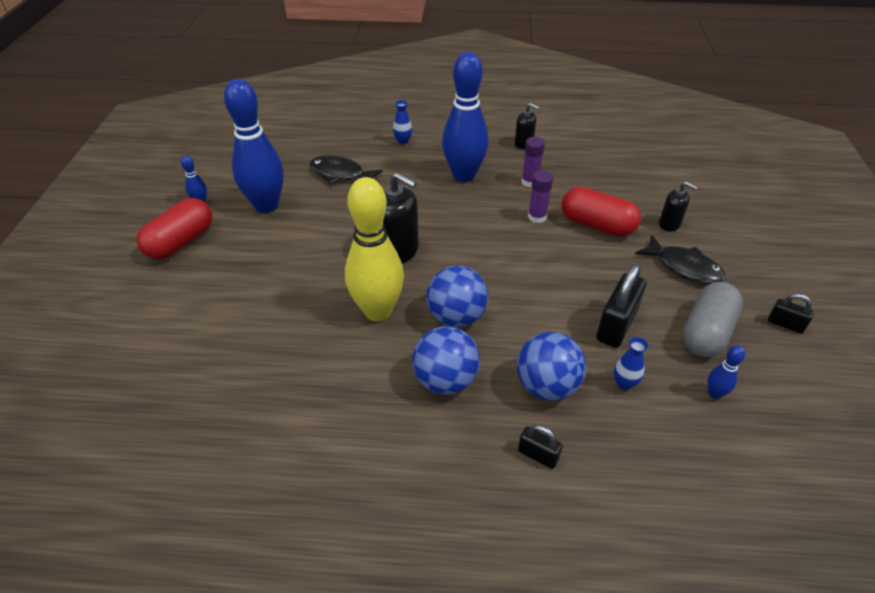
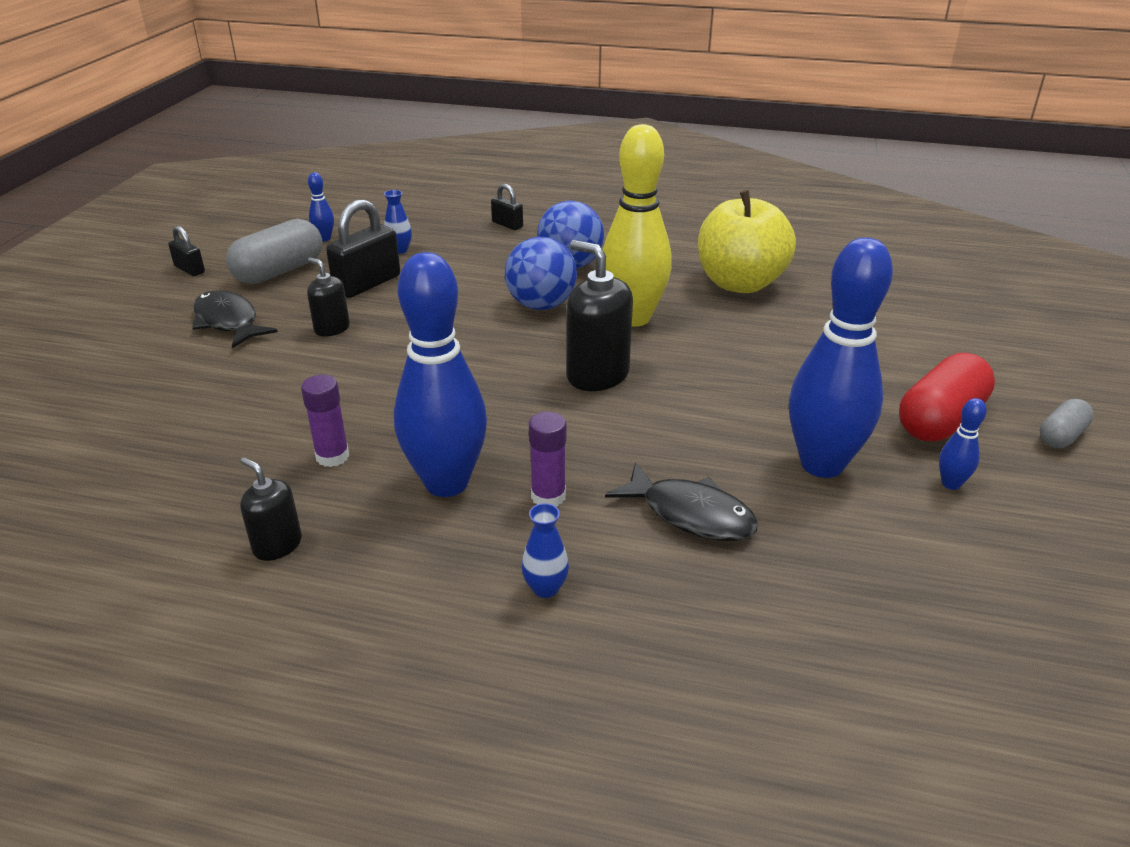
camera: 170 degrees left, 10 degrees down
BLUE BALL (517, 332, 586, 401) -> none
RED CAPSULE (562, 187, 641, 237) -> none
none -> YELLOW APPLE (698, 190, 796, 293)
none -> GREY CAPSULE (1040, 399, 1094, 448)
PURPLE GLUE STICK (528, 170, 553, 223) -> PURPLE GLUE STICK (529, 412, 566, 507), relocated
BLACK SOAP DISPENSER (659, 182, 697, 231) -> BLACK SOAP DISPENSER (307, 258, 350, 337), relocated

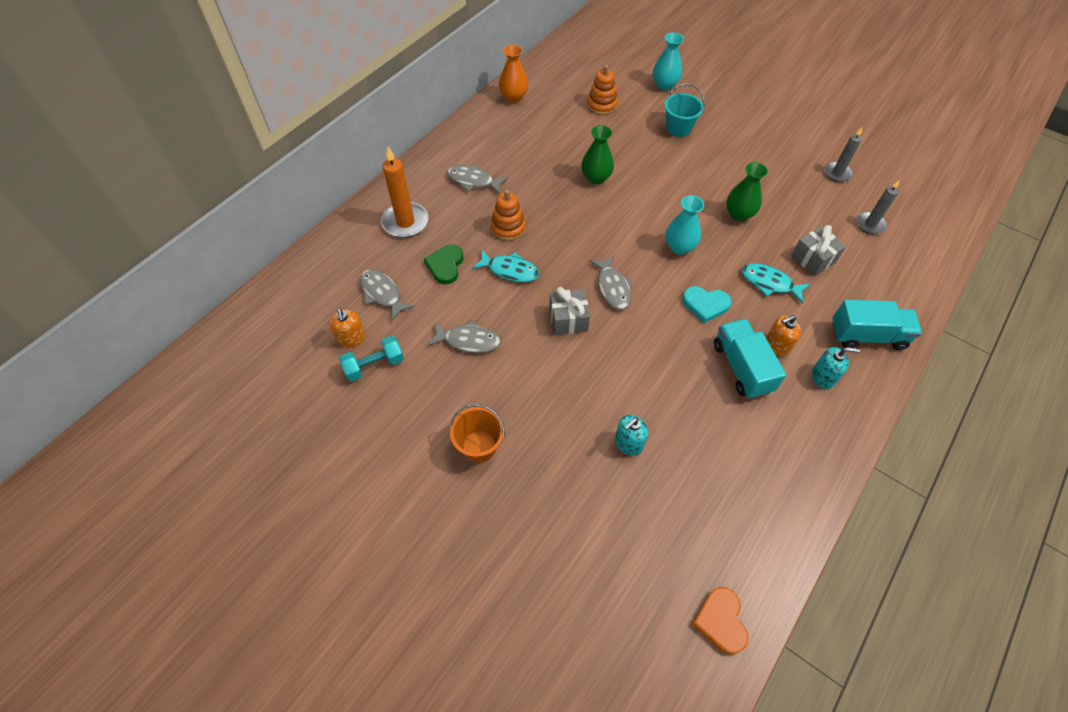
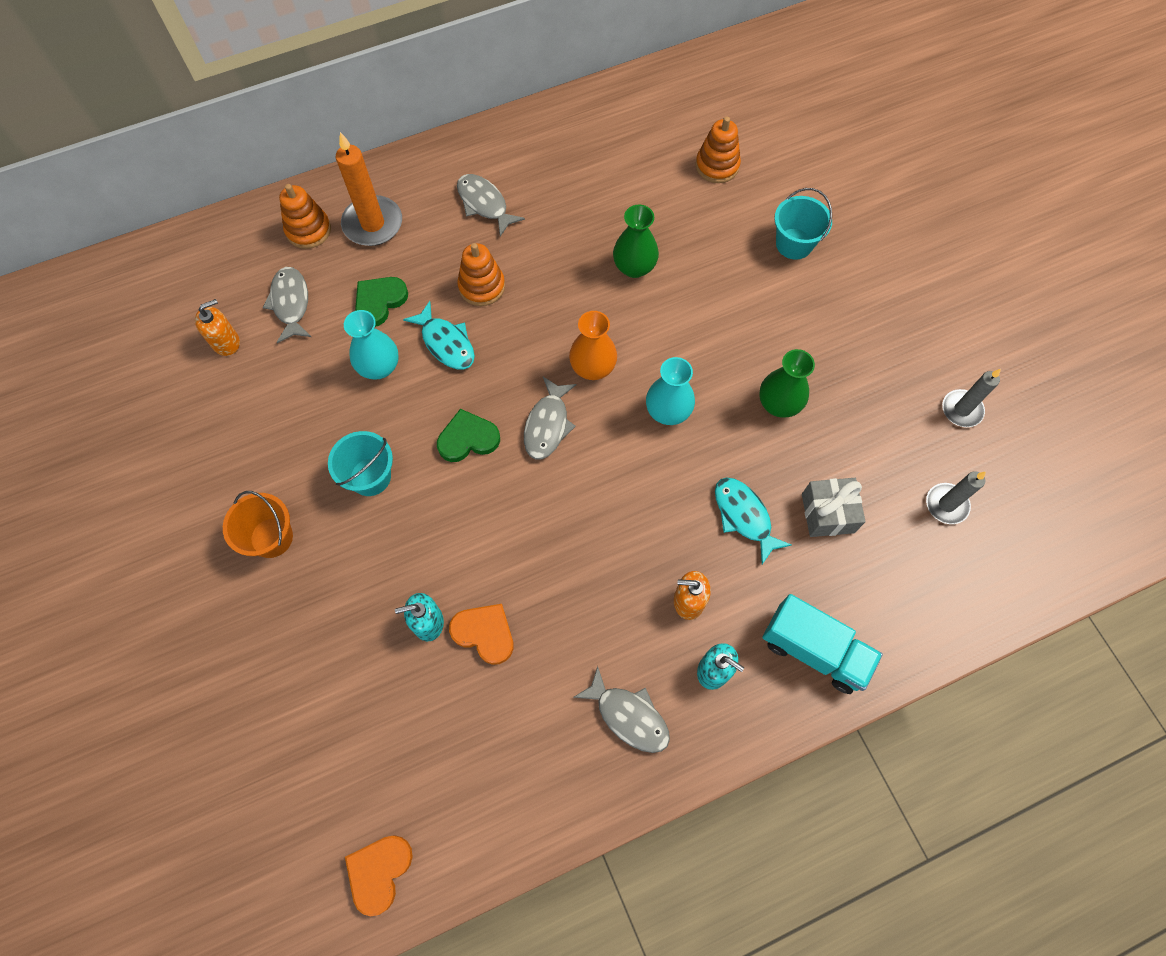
camera: 30 degrees right, 10 degrees up
TURQUOISE DUMBBELL (339, 336, 404, 382) -> none
TURQUOISE HEART (682, 286, 732, 323) -> none
TURQUOISE TRUCK (714, 319, 786, 399) -> none
none -> ORANGE STACKING TOY (279, 184, 331, 249)
none -> TURQUOISE BUCKET (328, 431, 393, 496)
none -> ORANGE HEART (449, 604, 514, 665)
GREY FISH (428, 320, 501, 353) -> GREY FISH (573, 666, 670, 753), relocated
ORANGE VASE (499, 45, 528, 103) -> ORANGE VASE (569, 311, 617, 380), relocated
TURQUOISE VASE (653, 33, 684, 90) -> TURQUOISE VASE (344, 310, 399, 380), relocated
GREY GIFT (549, 287, 590, 335) -> GREEN HEART (437, 409, 500, 462)
ORANGE SOAP DISPENSER (329, 308, 366, 347) -> ORANGE SOAP DISPENSER (195, 299, 240, 356), 135 degrees counterclockwise

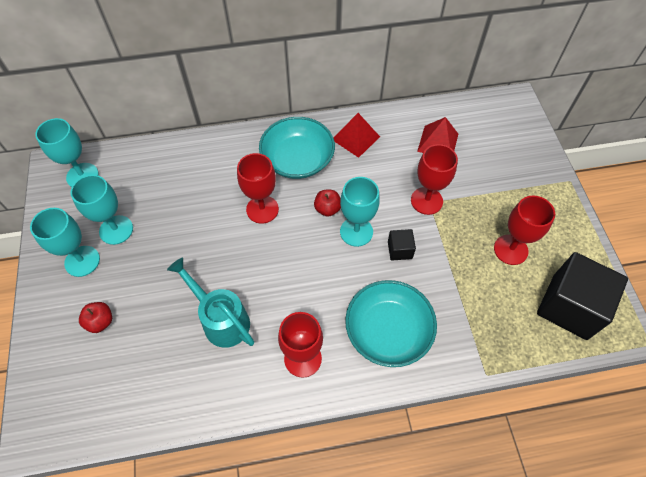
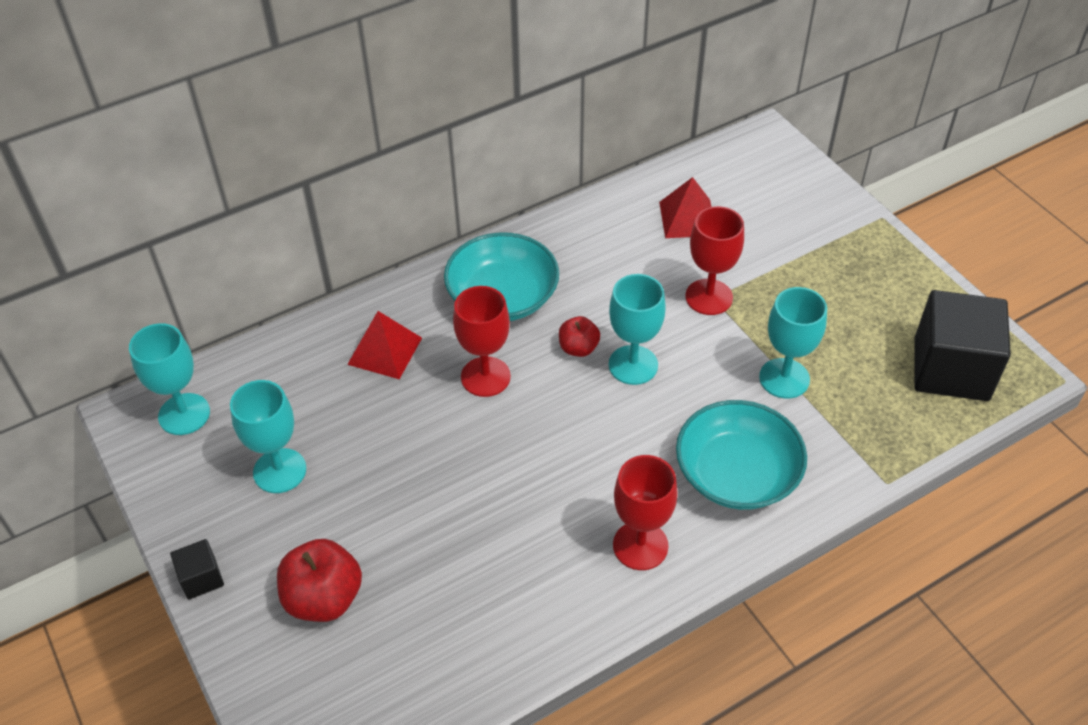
camera: 20 degrees left, 10 degrees down
TURQUOISE WATERING CAN (167, 257, 254, 348) -> none
RED GOBLET (494, 195, 555, 265) -> none
TURQUOISE GOBLET (30, 208, 100, 277) -> TURQUOISE GOBLET (759, 287, 827, 398), relocated
RED PYRAMID (334, 113, 380, 158) -> RED PYRAMID (347, 311, 422, 379), relocated
BLACK CUBE (388, 229, 416, 261) -> BLACK CUBE (170, 539, 224, 599), relocated
RED APPLE (79, 302, 112, 333) -> RED APPLE (277, 539, 362, 622), x1.71

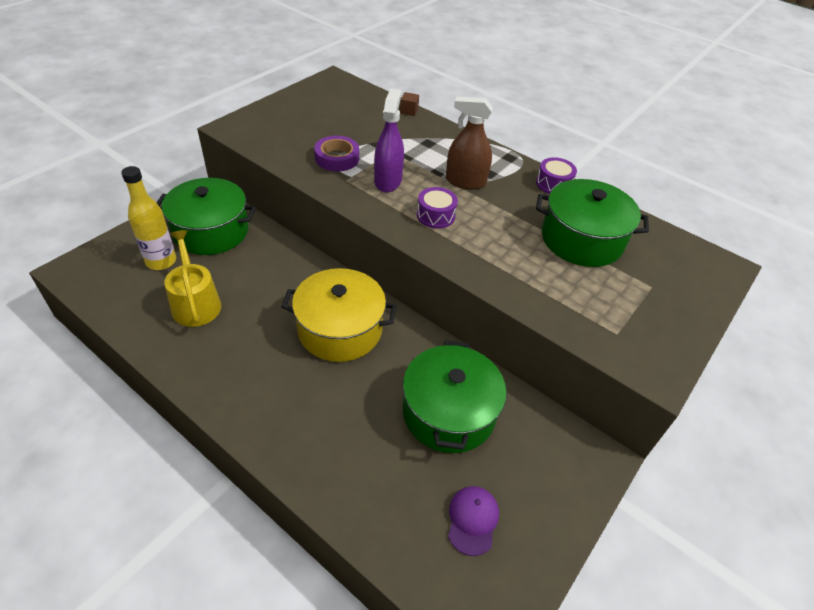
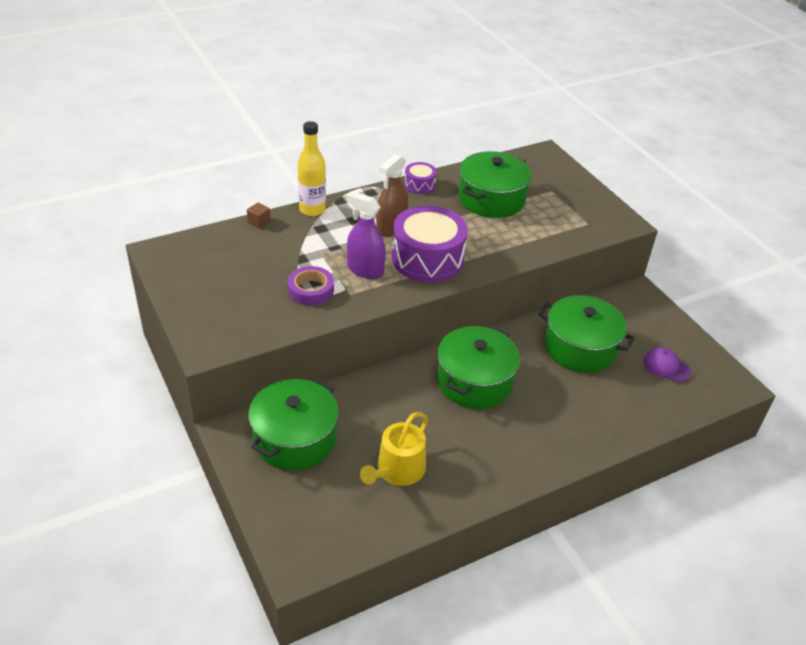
camera: 65 degrees left, 5 degrees down
YELLOW BOTTLE (121, 166, 176, 270) -> YELLOW BOTTLE (298, 121, 326, 216), relocated
YELLOW POT (281, 268, 397, 362) -> GREEN POT (437, 326, 520, 409)
YELLOW WATERING CAN (164, 230, 221, 327) -> YELLOW WATERING CAN (360, 412, 428, 486), 60 degrees counterclockwise
PURPLE DRUM (417, 187, 458, 229) -> PURPLE DRUM (392, 206, 468, 283), x2.09

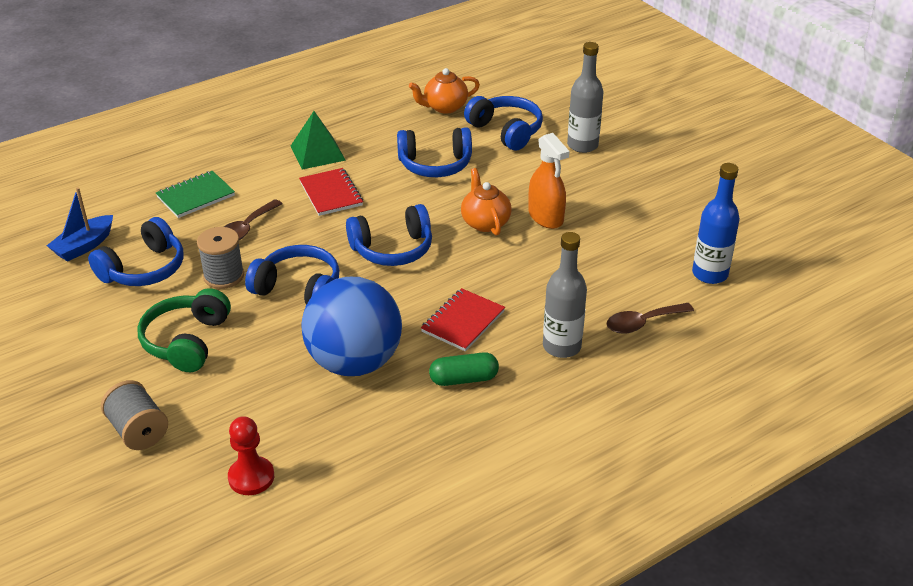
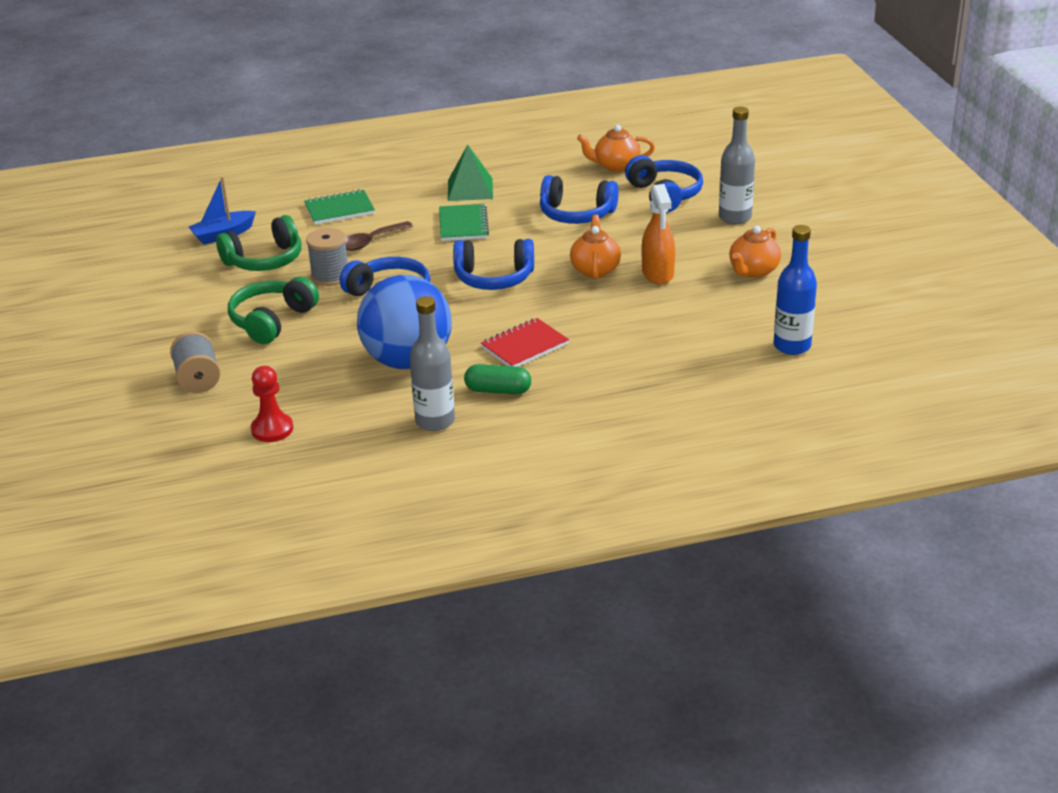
camera: 20 degrees right, 5 degrees down
BROWN SPOON (607, 303, 694, 334) -> none
none -> ORANGE TEAPOT (729, 226, 781, 278)
GREY BOTTLE (543, 232, 587, 358) -> GREY BOTTLE (410, 296, 455, 431), relocated
BLUE HEADPHONES (88, 217, 184, 286) -> GREEN HEADPHONES (216, 215, 301, 271)
RED NOTEBOOK (299, 168, 363, 216) -> GREEN NOTEBOOK (439, 204, 489, 241)

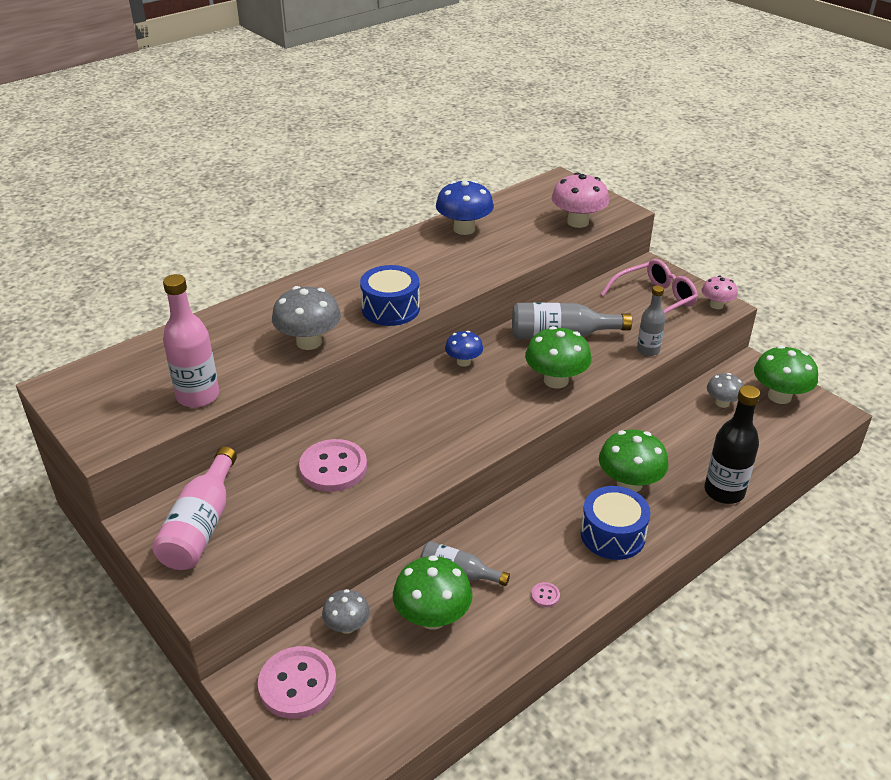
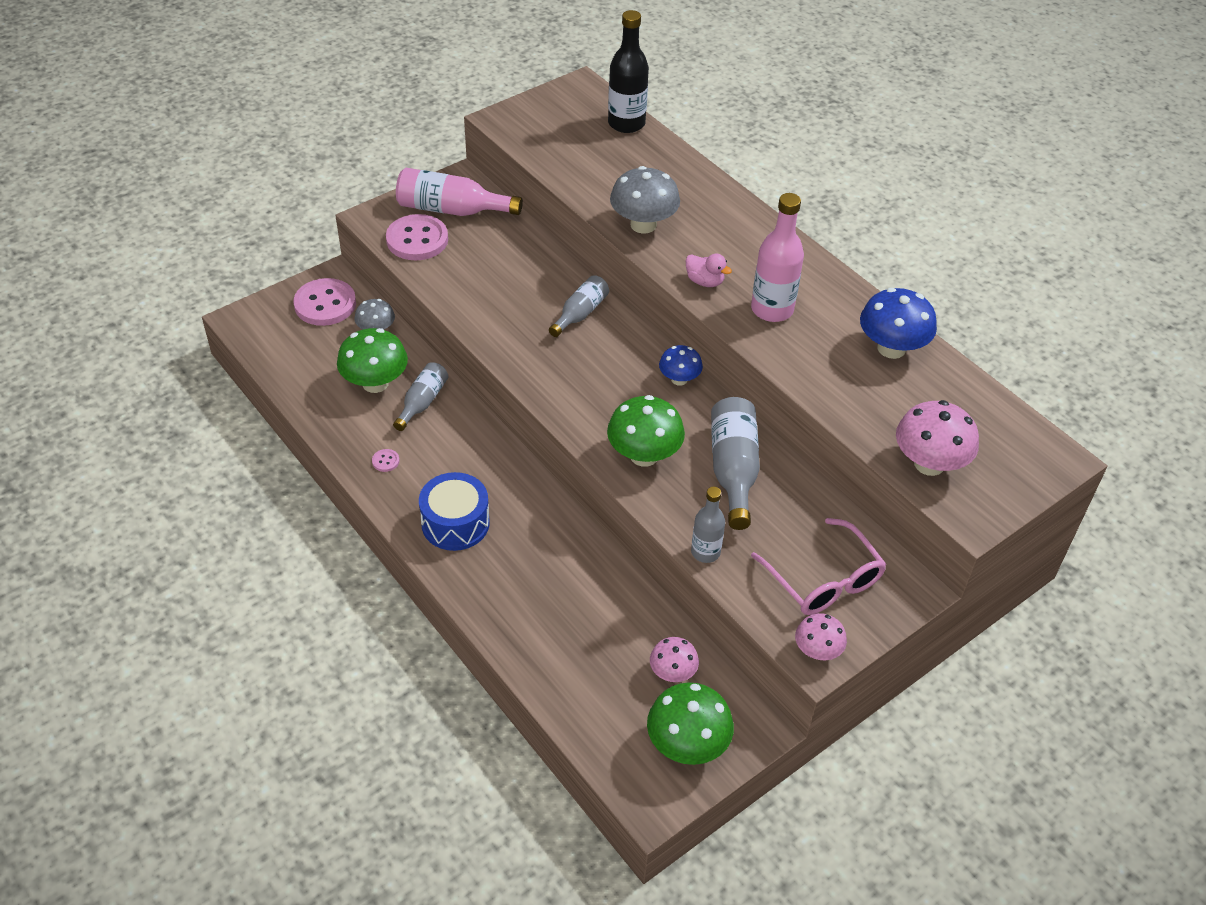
camera: 90 degrees right, 10 degrees up
GREEN MUSHROOM (599, 429, 669, 492) -> none
none -> GREY BOTTLE (549, 275, 609, 337)
PINK BOTTLE (163, 274, 219, 408) -> PINK BOTTLE (751, 193, 804, 322), relocated
PINK BUTTON (299, 439, 367, 492) -> PINK BUTTON (386, 214, 448, 260), relocated
BLACK BOTTLE (704, 385, 760, 504) -> BLACK BOTTLE (608, 10, 649, 133), relocated
BLUE DRUM (360, 265, 420, 326) -> PINK DUCK (686, 254, 732, 287)
GREY MUSHROOM (707, 373, 744, 408) -> PINK MUSHROOM (650, 637, 699, 682)

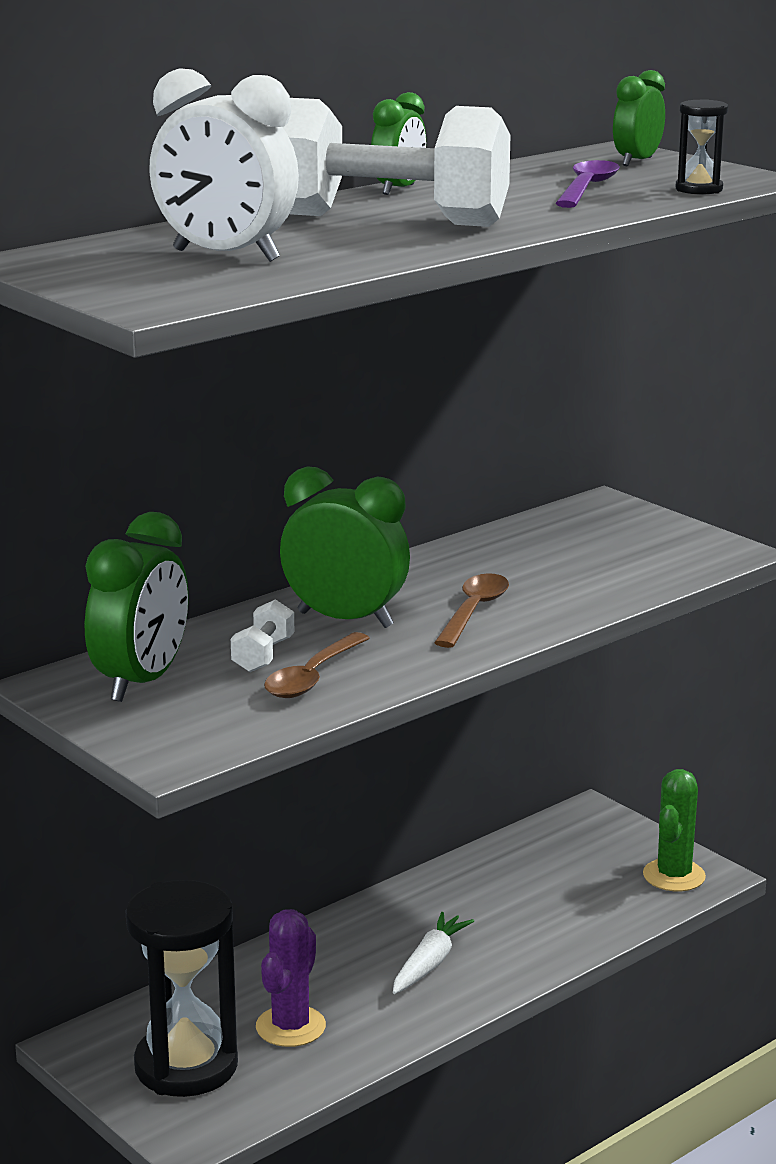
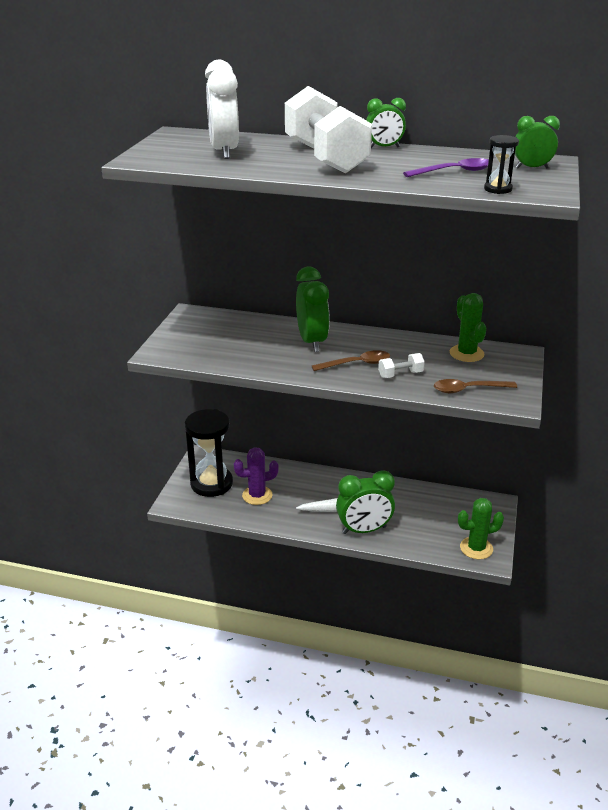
camera: 55 degrees right, 10 degrees up
none -> GREEN CACTUS (450, 293, 486, 362)
GREEN CLOCK (85, 512, 188, 702) -> GREEN CLOCK (336, 470, 395, 534), relocated
WHITE DUMBBELL (231, 599, 294, 672) -> WHITE DUMBBELL (378, 353, 425, 378), relocated
BROWN SPOON (264, 632, 370, 698) -> BROWN SPOON (434, 379, 517, 393), relocated

